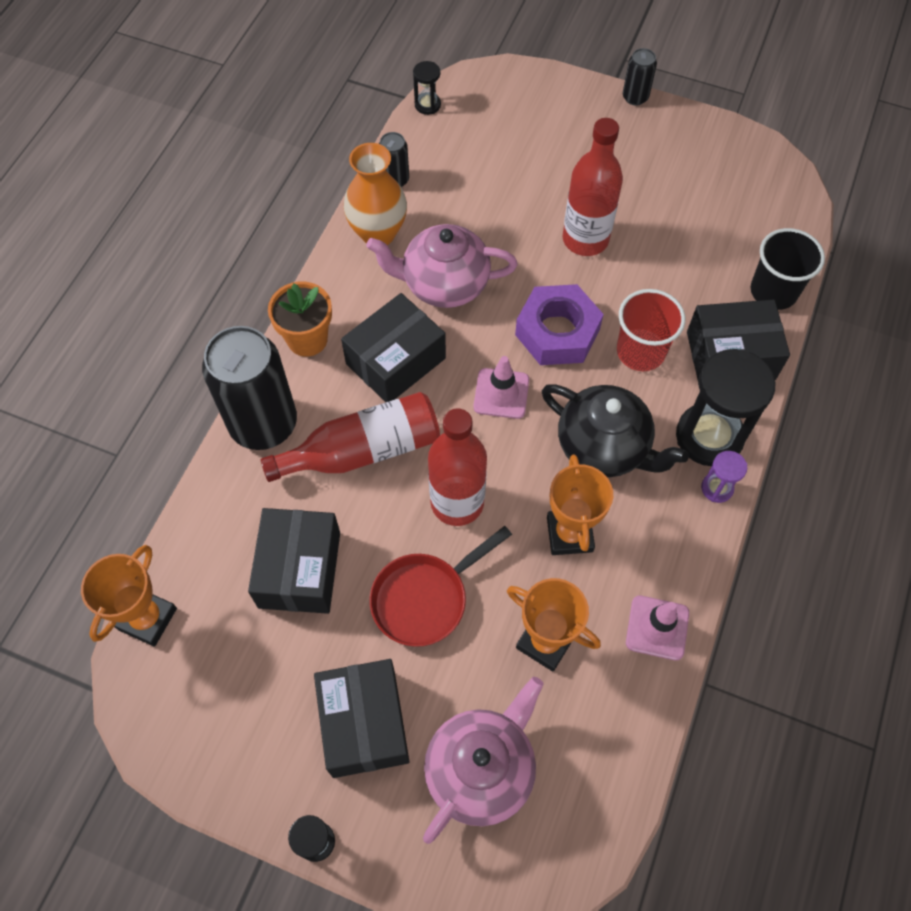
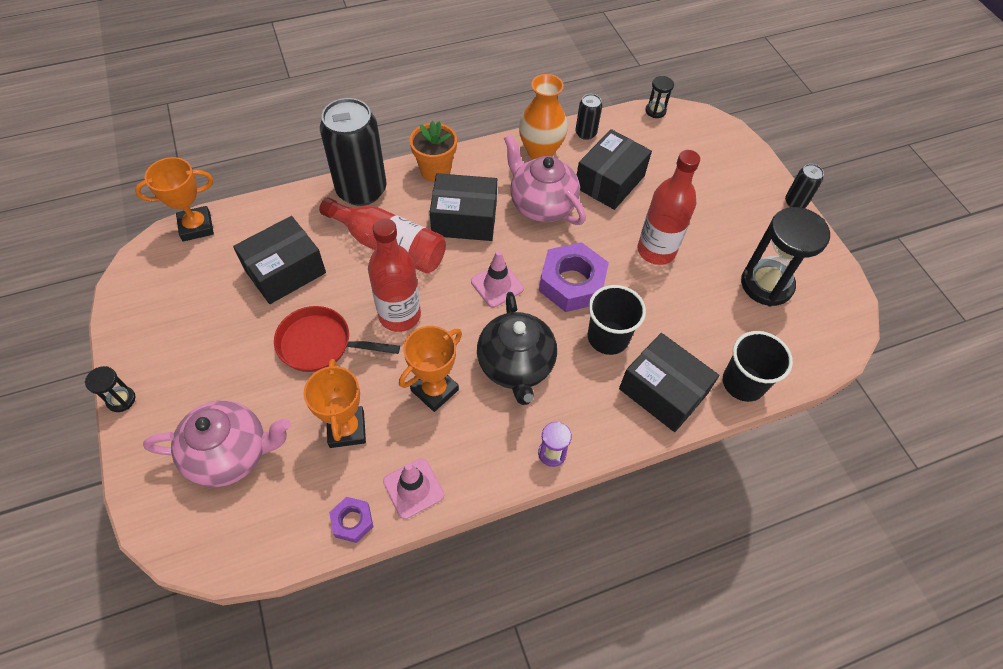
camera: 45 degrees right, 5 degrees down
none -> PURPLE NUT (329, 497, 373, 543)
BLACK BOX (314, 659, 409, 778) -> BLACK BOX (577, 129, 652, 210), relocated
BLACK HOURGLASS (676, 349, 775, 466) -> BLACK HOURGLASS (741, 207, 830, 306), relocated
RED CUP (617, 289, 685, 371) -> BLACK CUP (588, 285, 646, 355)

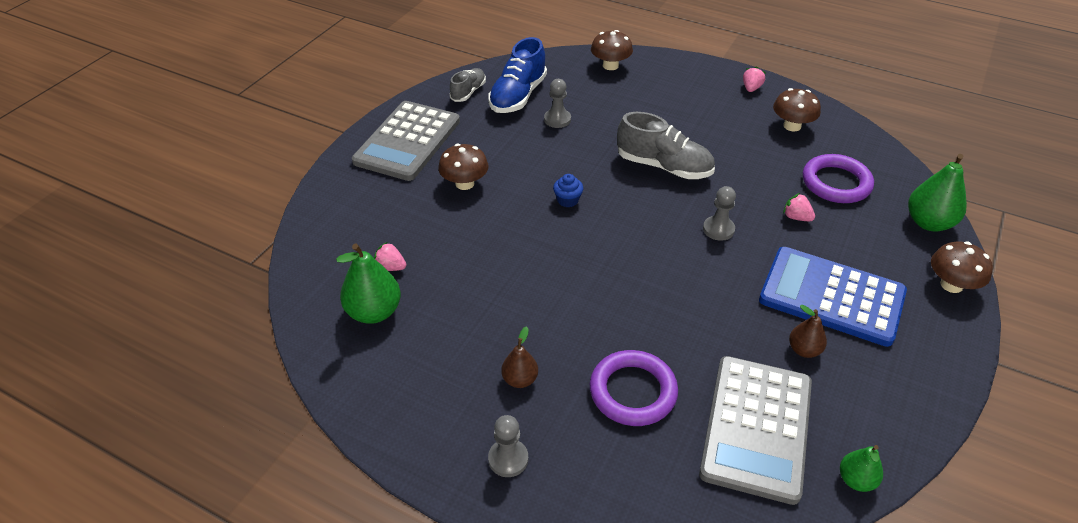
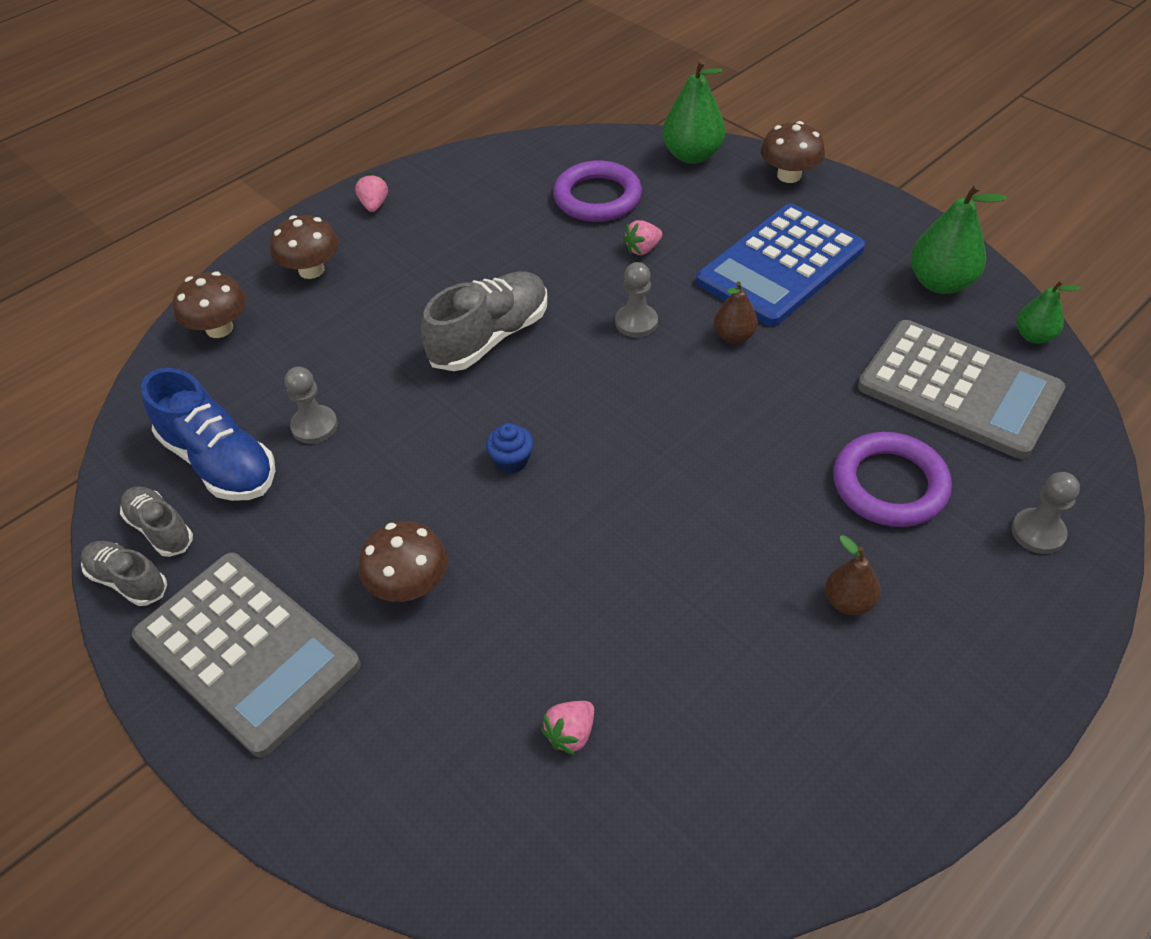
camera: 70 degrees left, 5 degrees up
none -> GREY SHOE (81, 541, 167, 606)
GREEN PEAR (336, 243, 401, 324) -> GREEN PEAR (911, 184, 1007, 294), relocated
GREY PAWN (488, 415, 528, 477) -> GREY PAWN (1012, 472, 1080, 554), relocated
BROWN MUSHROOM (773, 88, 821, 132) -> BROWN MUSHROOM (270, 215, 339, 279), relocated
BROWN PEAR (789, 305, 827, 358) -> BROWN PEAR (714, 281, 758, 344), relocated
PINK STRAWBERRY (743, 66, 766, 92) -> PINK STRAWBERRY (355, 173, 388, 212), 45 degrees clockwise

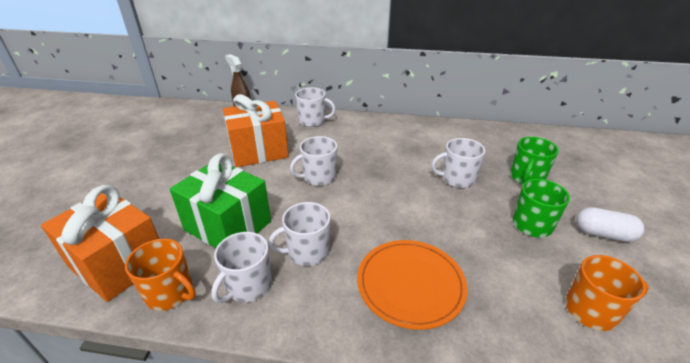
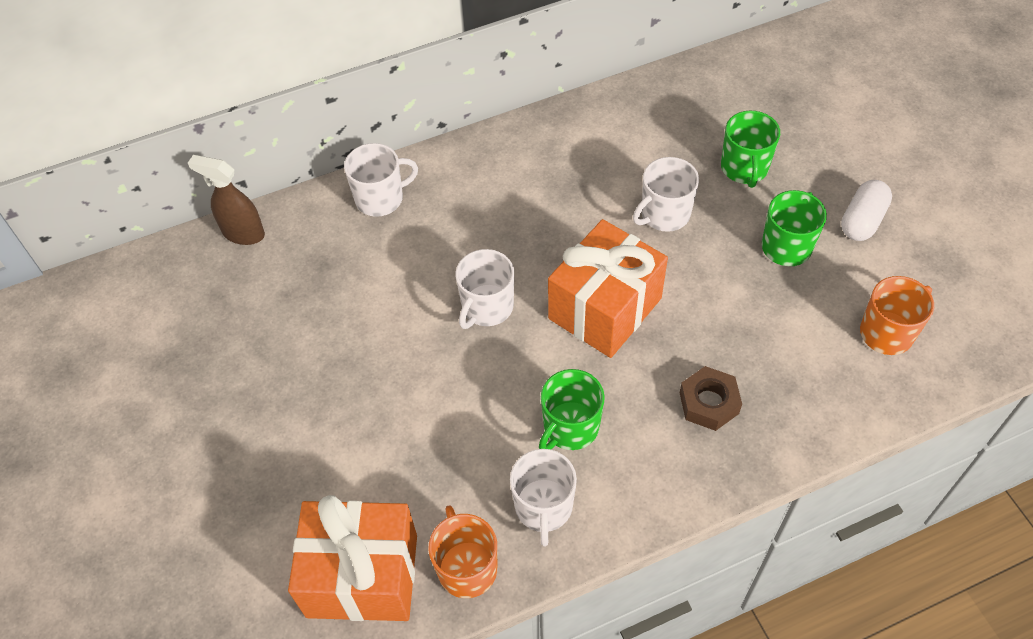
camera: 30 degrees left, 20 degrees up
GREEN GIFT (170, 153, 271, 248) -> none
ORANGE GIFT (223, 94, 289, 167) -> ORANGE GIFT (548, 219, 668, 358), relocated
ORANGE PLATE (357, 240, 468, 330) -> BROWN NUT (680, 366, 742, 431)
WHITE MUG (268, 202, 330, 266) -> GREEN MUG (539, 369, 605, 450)
ORANGE MUG (125, 238, 196, 311) -> ORANGE MUG (428, 505, 497, 598), 105 degrees counterclockwise
WHITE CAPSULE (576, 207, 644, 242) -> WHITE CAPSULE (841, 180, 892, 241), 45 degrees counterclockwise

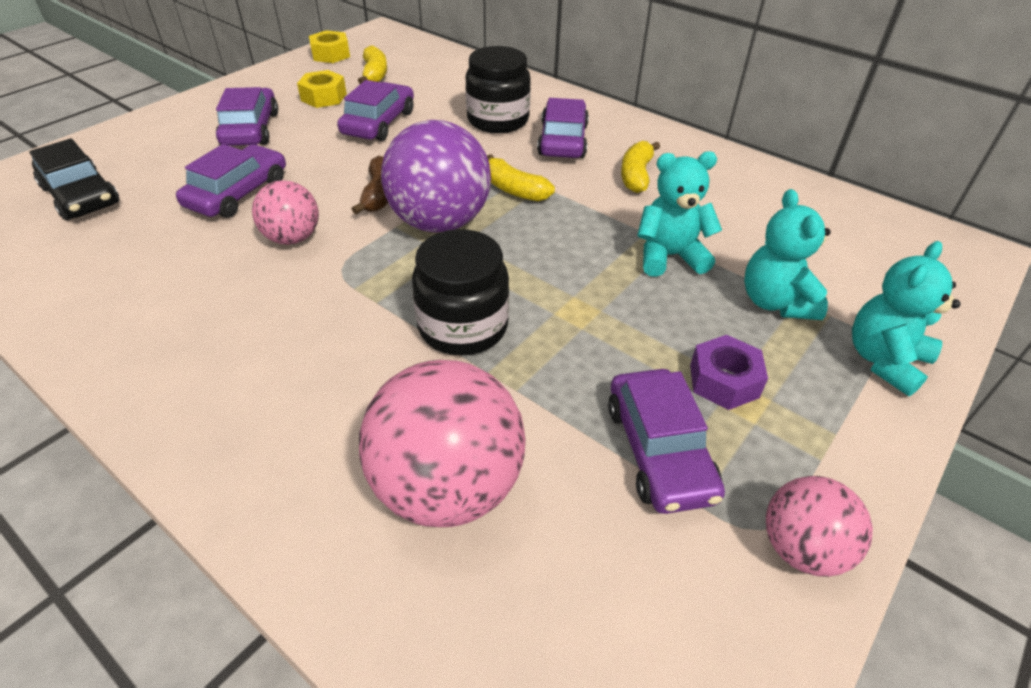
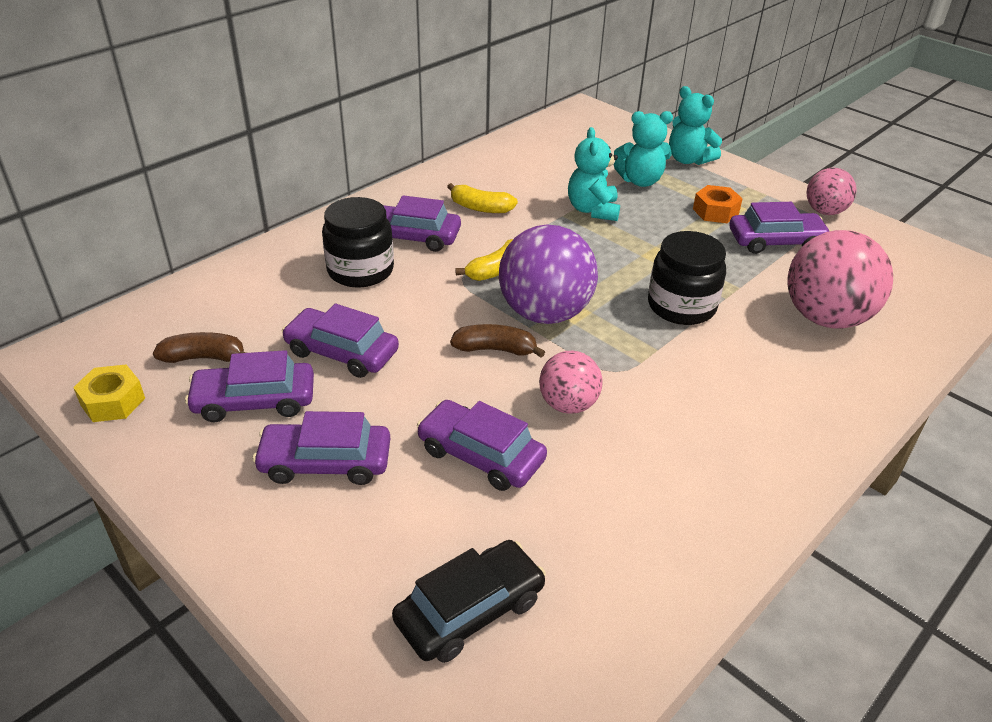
camera: 85 degrees left, 5 degrees down
YELLOW NUT (297, 70, 347, 108) -> PURPLE CAR (185, 350, 314, 422)
YELLOW BANANA (358, 45, 387, 84) -> BROWN BANANA (153, 332, 246, 363)
PURPLE NUT (690, 335, 768, 410) -> ORANGE NUT (693, 185, 743, 223)

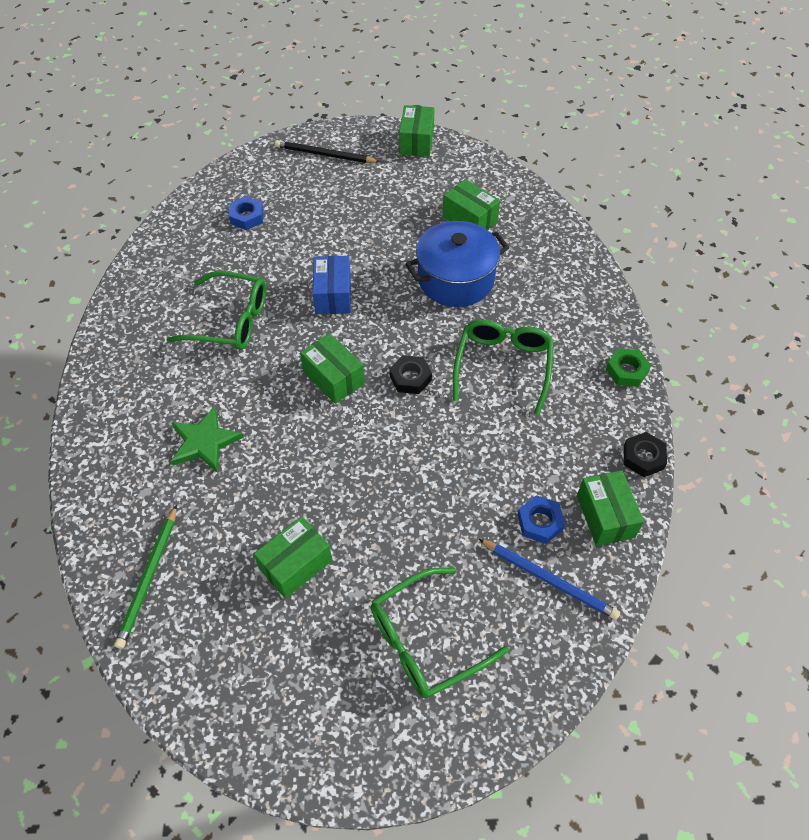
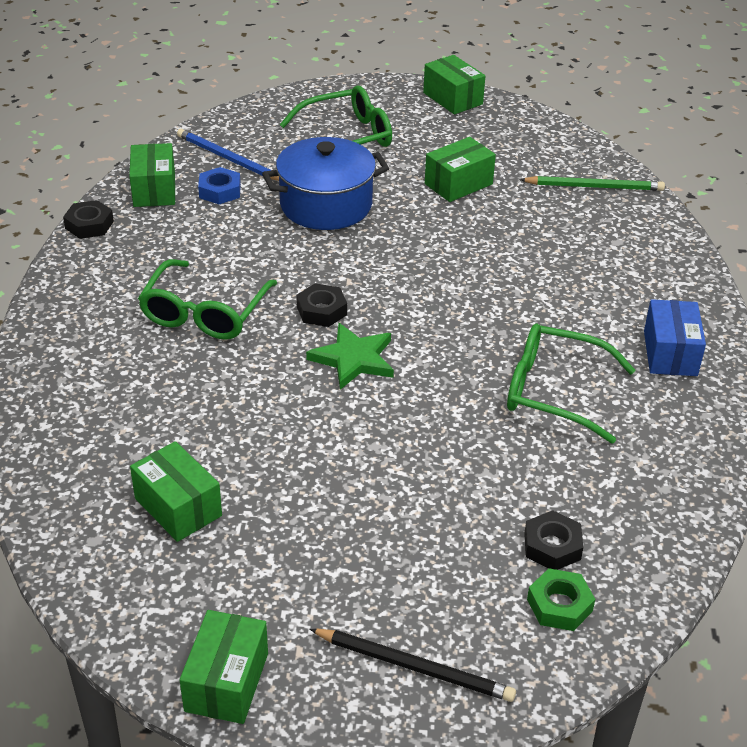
camera: 175 degrees left, 15 degrees down
GREEN STAR (171, 406, 244, 473) -> GREEN STAR (306, 323, 394, 390), relocated
GREEN BOX (300, 333, 364, 404) -> GREEN BOX (423, 55, 485, 114), relocated
BLUE BOX (313, 256, 351, 314) -> BLUE BOX (644, 299, 706, 376), relocated
BLUE POT (406, 221, 509, 307) -> BLUE POT (262, 137, 389, 230), relocated
GREEN NUT (606, 348, 651, 387) -> GREEN NUT (527, 568, 595, 631), relocated
BLUE NUT (229, 196, 263, 230) -> BLACK NUT (524, 510, 583, 570)
GREEN PENCIL (114, 505, 177, 649) -> GREEN PENCIL (519, 176, 665, 191), 75 degrees clockwise

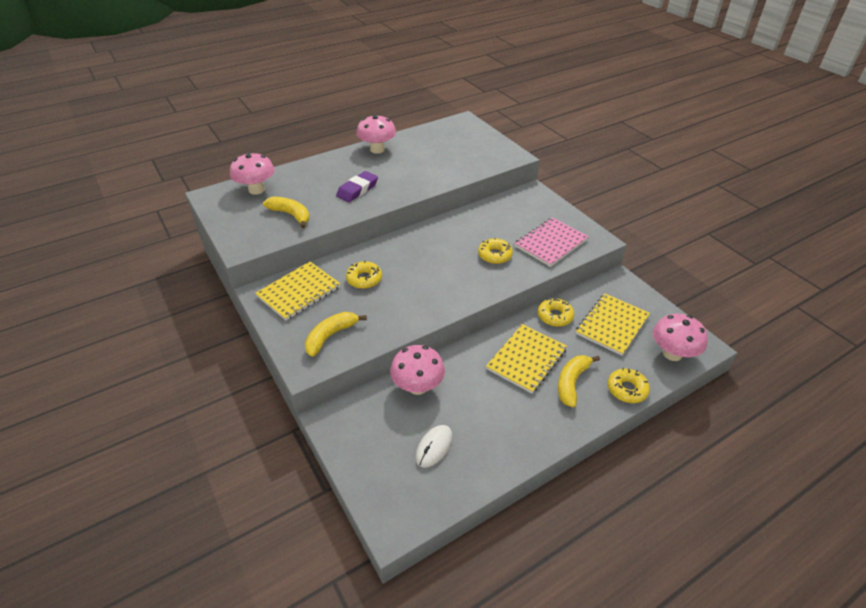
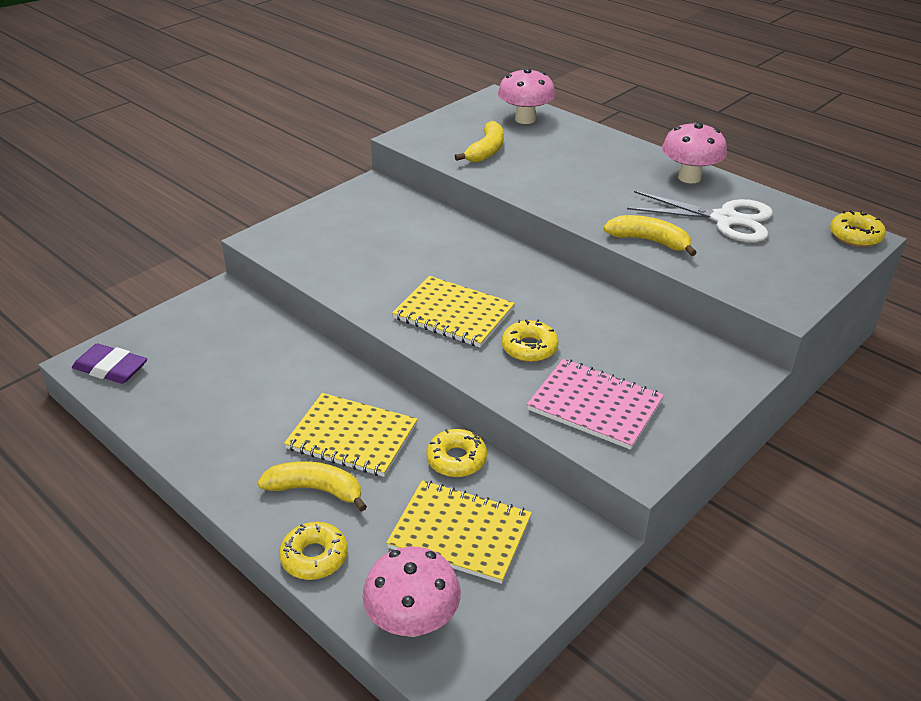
camera: 75 degrees right, 5 degrees down
PINK MUSHROOM (390, 345, 445, 395) -> none
WHITE MOUSE (416, 425, 453, 468) -> none
none -> WHITE SCISSORS (627, 191, 773, 243)
YELLOW NOTEBOOK (255, 262, 340, 320) -> YELLOW NOTEBOOK (392, 276, 515, 347), relocated
YELLOW BANANA (305, 312, 367, 357) -> YELLOW BANANA (603, 215, 697, 256), relocated
PURPLE ERASER (336, 171, 378, 202) -> PURPLE ERASER (72, 343, 147, 384), relocated
YELLOW DONUT (346, 260, 382, 289) -> YELLOW DONUT (830, 211, 886, 247), relocated

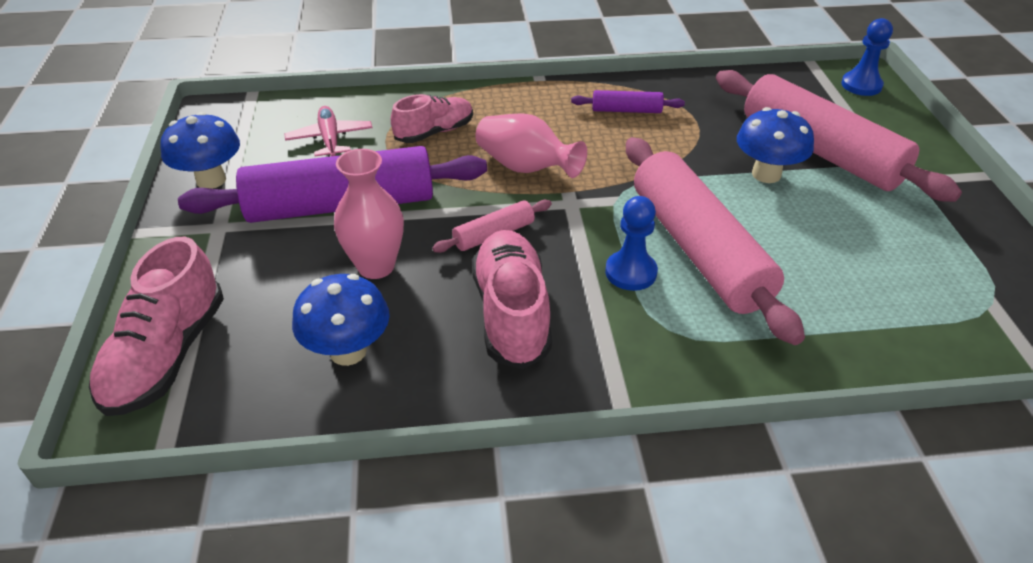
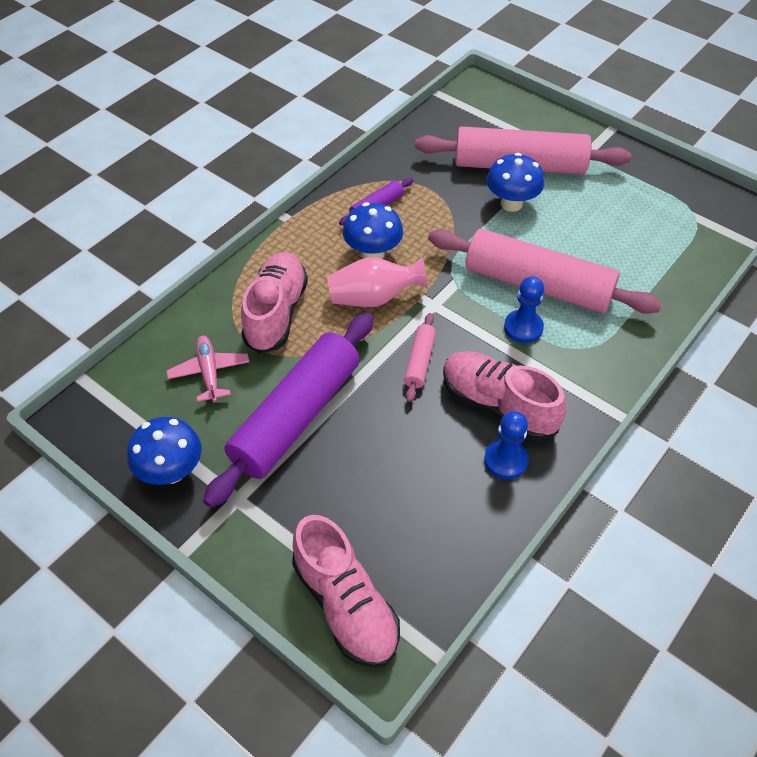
camera: 45 degrees left, 10 degrees up
PINK VASE (334, 149, 404, 279) -> none
BLUE MUSHROOM (292, 274, 390, 366) -> BLUE MUSHROOM (343, 202, 403, 259), relocated
BLUE PAWN (841, 18, 893, 96) -> BLUE PAWN (484, 411, 529, 479), relocated
PINK PLANE (284, 106, 372, 157) -> PINK PLANE (166, 335, 249, 402), 45 degrees clockwise
PINK SHOE (391, 94, 473, 143) -> PINK SHOE (241, 252, 308, 354), x1.51

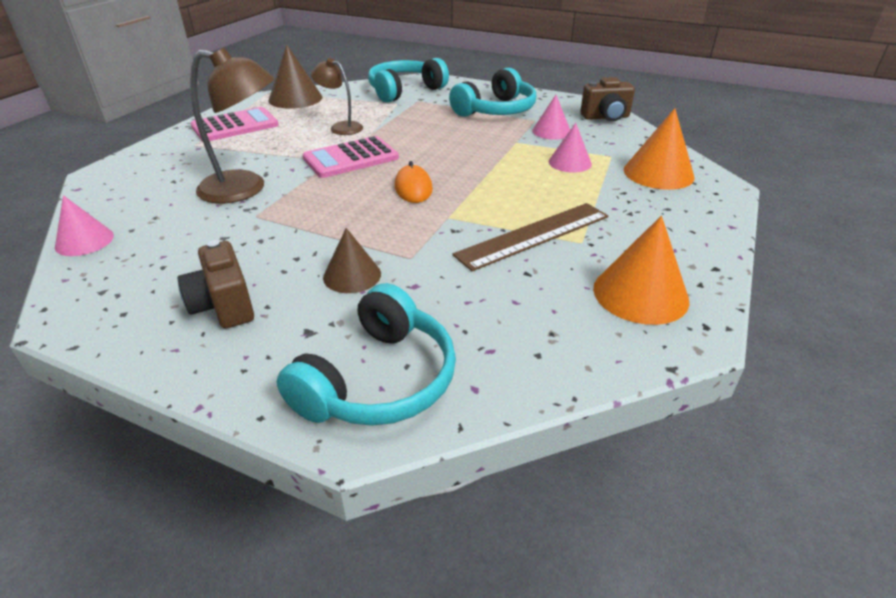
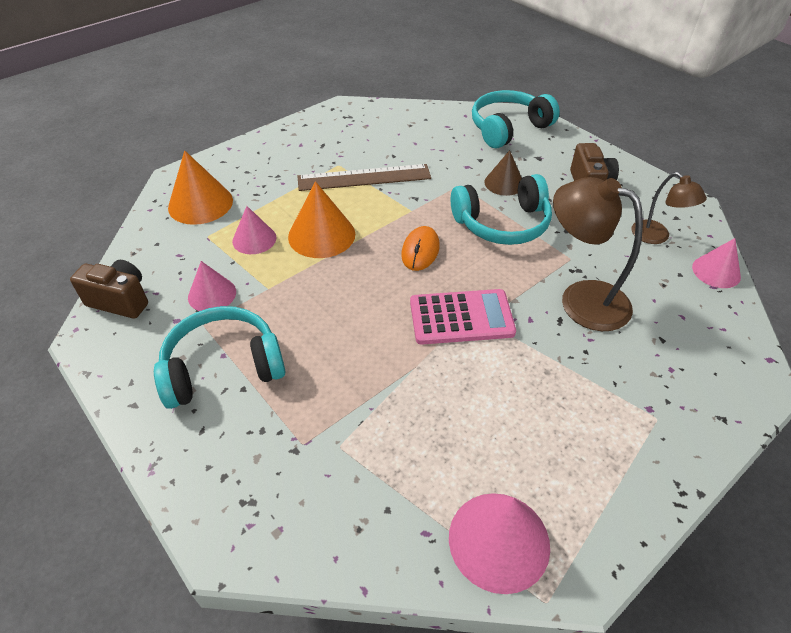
camera: 155 degrees left, 10 degrees up
PINK CALCULATOR (191, 107, 279, 142) -> none
BROWN LAMP (311, 58, 363, 135) -> BROWN LAMP (631, 172, 707, 244), relocated
TURQUOISE HEADPHONES (368, 58, 449, 103) -> TURQUOISE HEADPHONES (451, 174, 552, 245), relocated
ORANGE CONE (593, 216, 689, 325) -> ORANGE CONE (288, 181, 355, 258), relocated
BROWN CONE (268, 45, 322, 109) -> PINK CONE (449, 493, 550, 594)

